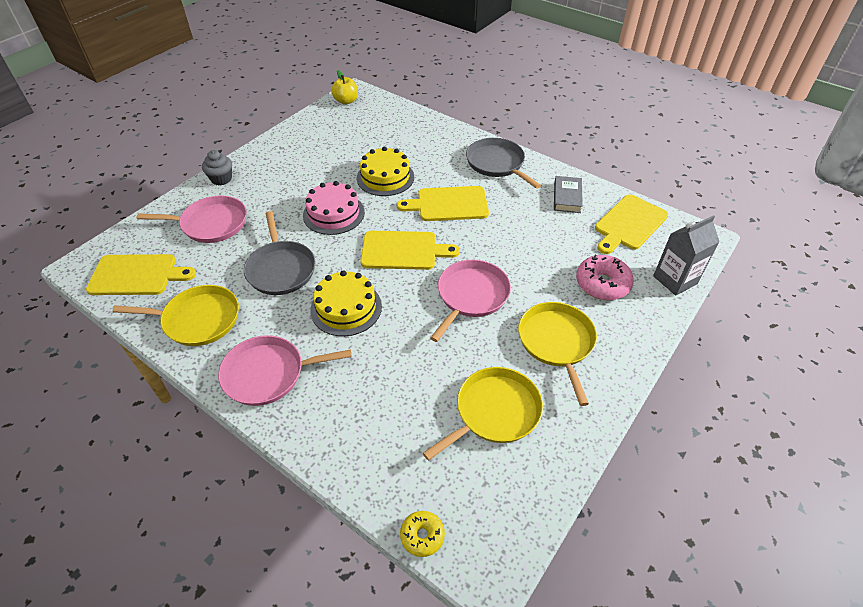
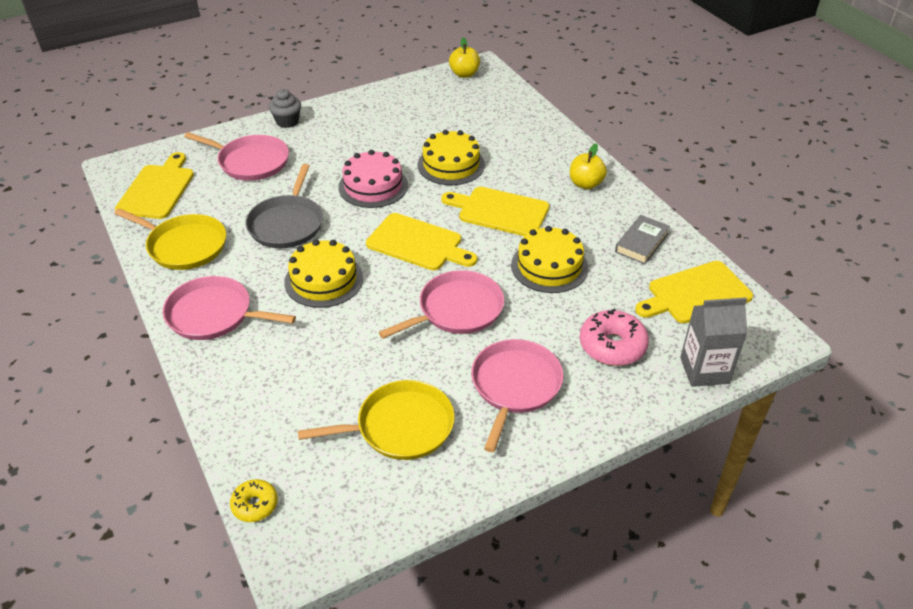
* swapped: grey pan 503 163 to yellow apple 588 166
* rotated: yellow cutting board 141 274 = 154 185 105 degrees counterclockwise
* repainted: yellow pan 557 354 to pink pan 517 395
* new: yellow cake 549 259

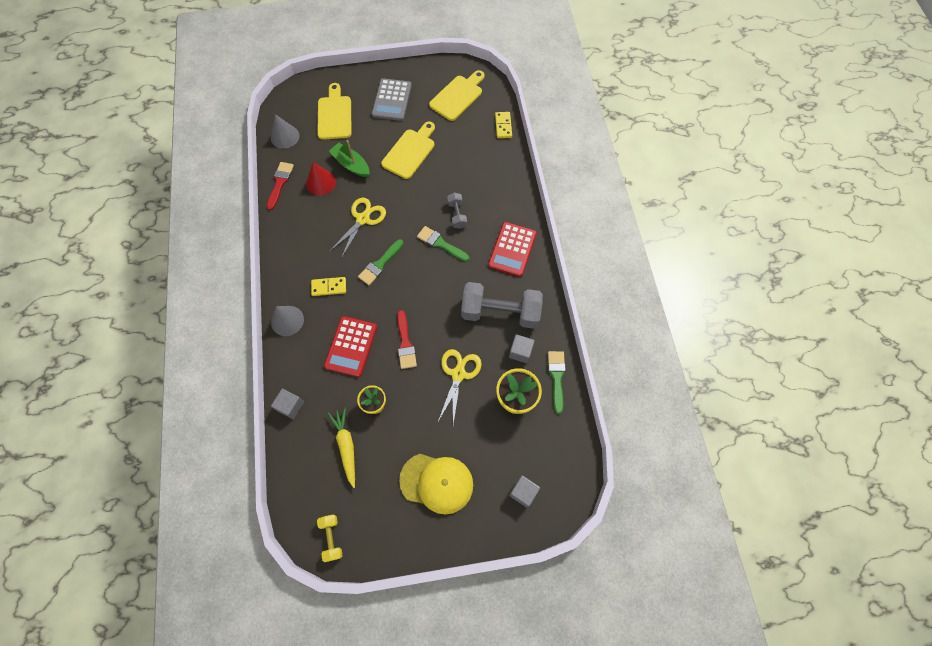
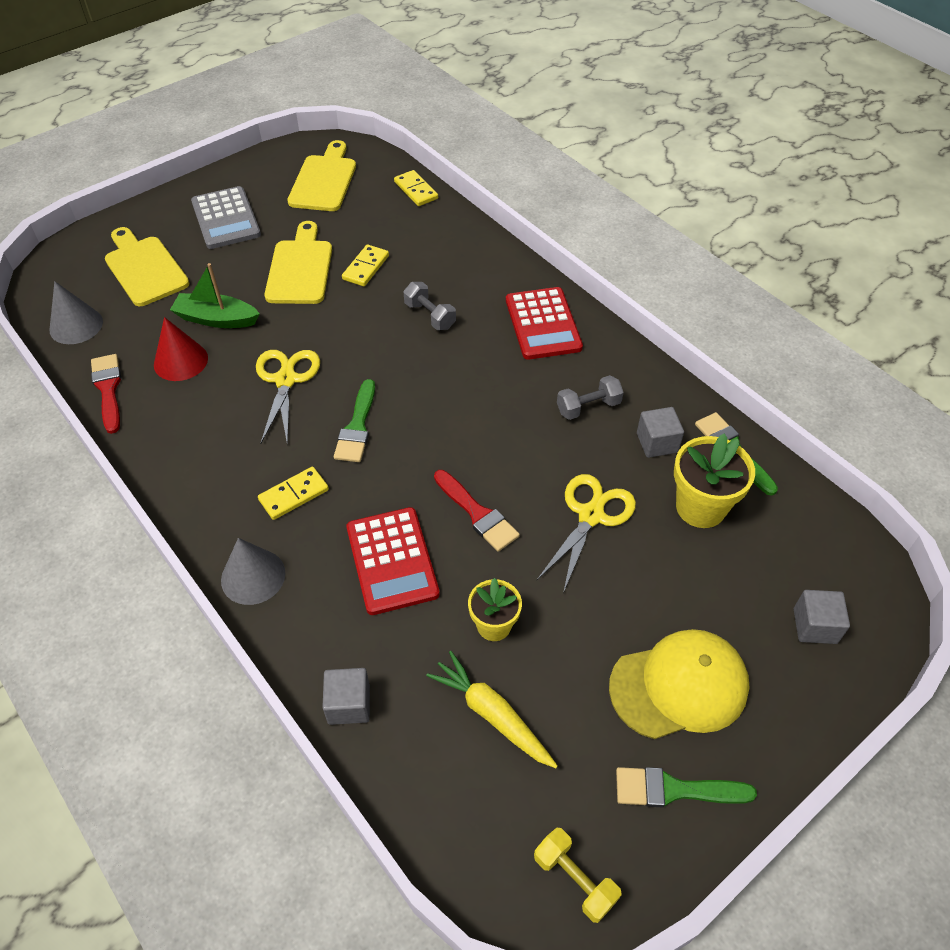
* shifted: green brush 443 244 to 686 787
* scaled: grey dumbbell 502 305 = 590 397 x0.47
* rotated: yellow scissors 460 387 = 586 533 45 degrees clockwise
* new: yellow domino 365 265

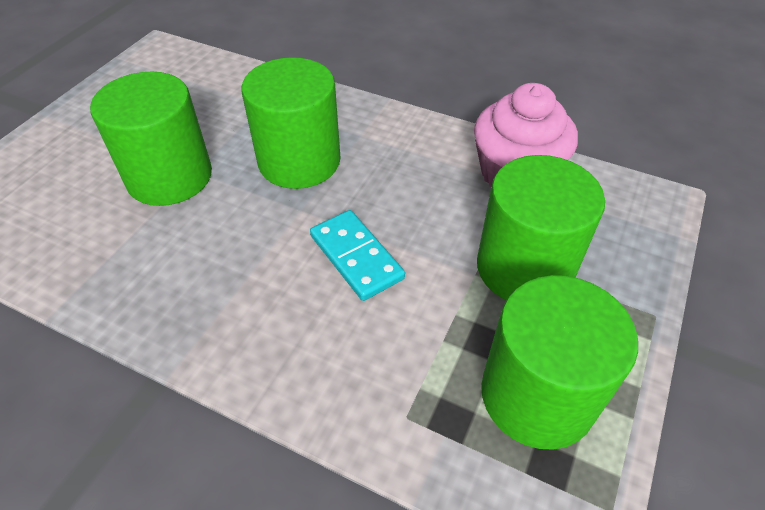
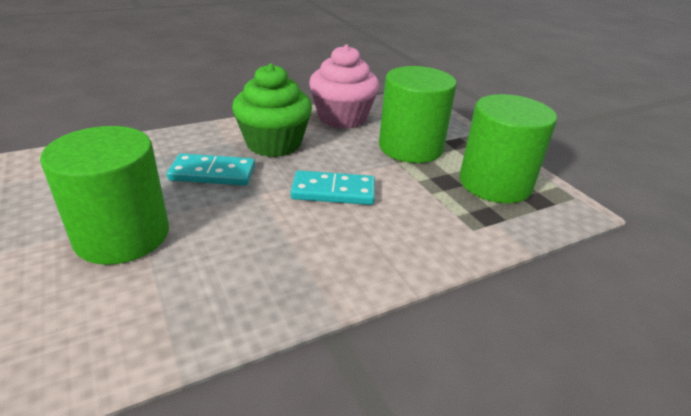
* swapped: green cylinder 291 123 to turquoise domino 211 169
* new: green cupcake 272 110

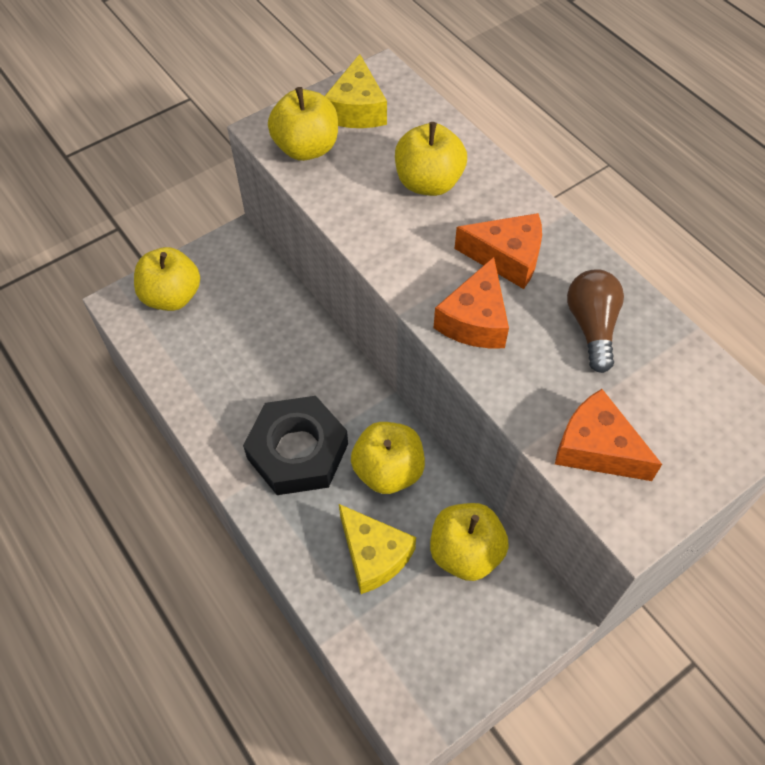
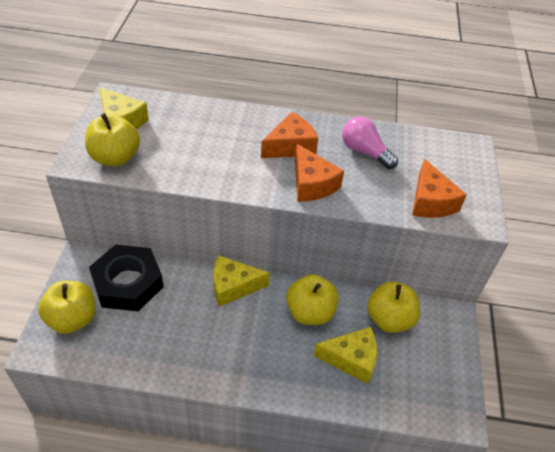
* gone: yellow apple 431 159
* repainted: brown light bulb 595 321 to pink light bulb 370 142
* rotated: orange cheese 608 435 = 439 188 90 degrees counterclockwise
* shifted: black nut 295 445 to 126 278
* new: yellow cheese 242 281

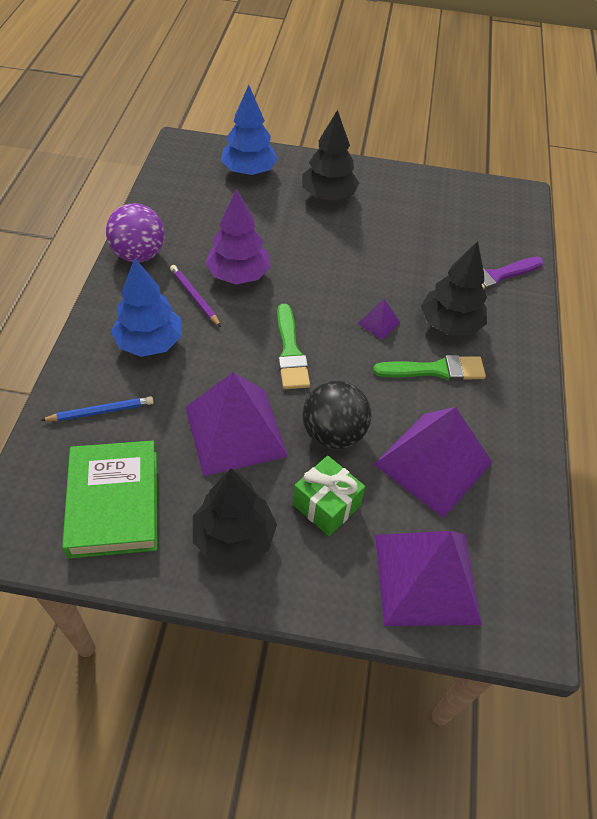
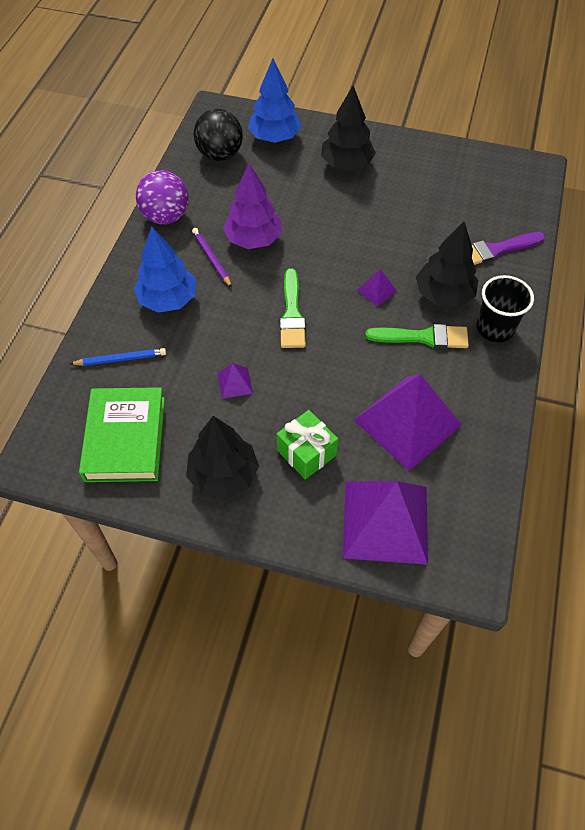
* scaled: purple pyramid 236 424 = 235 381 x0.42
* shifted: black ball 337 415 to 218 135
* new: black cup 505 308

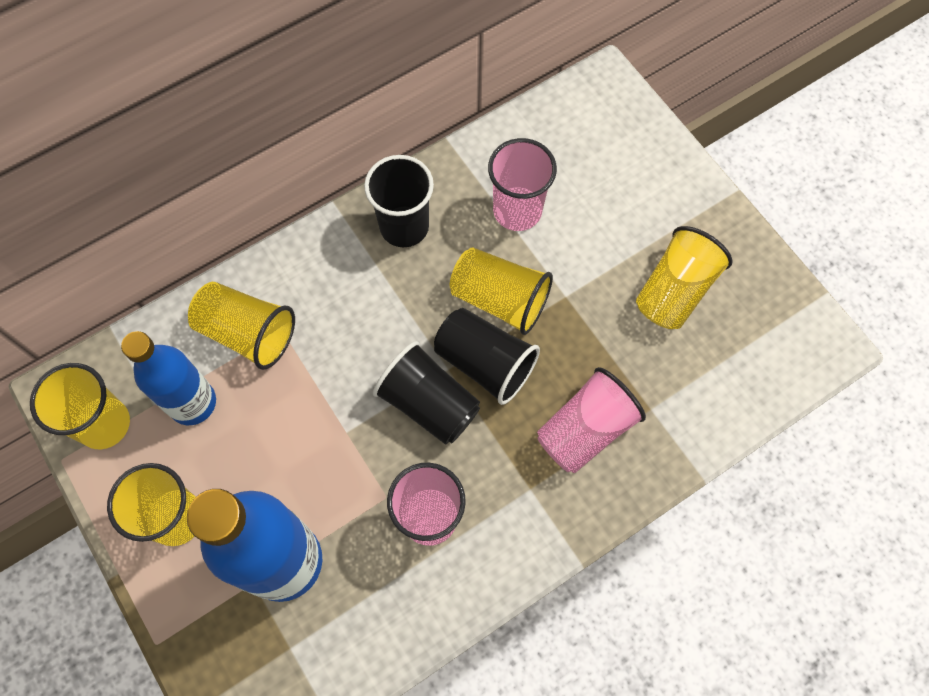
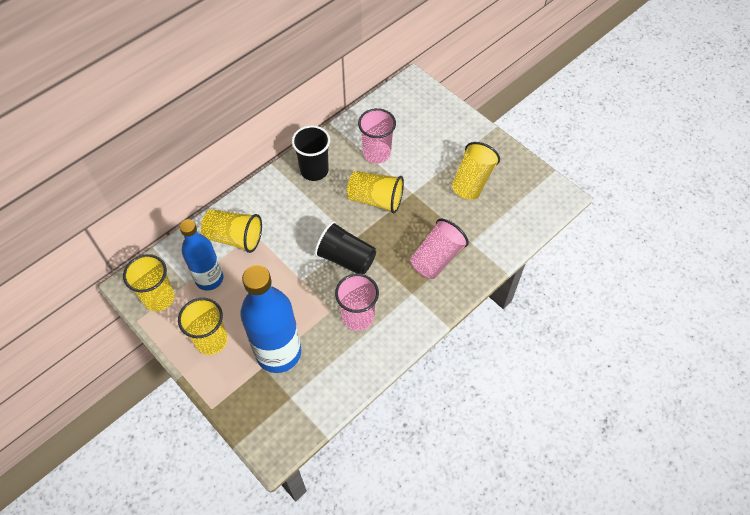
* gone: black cup 487 356

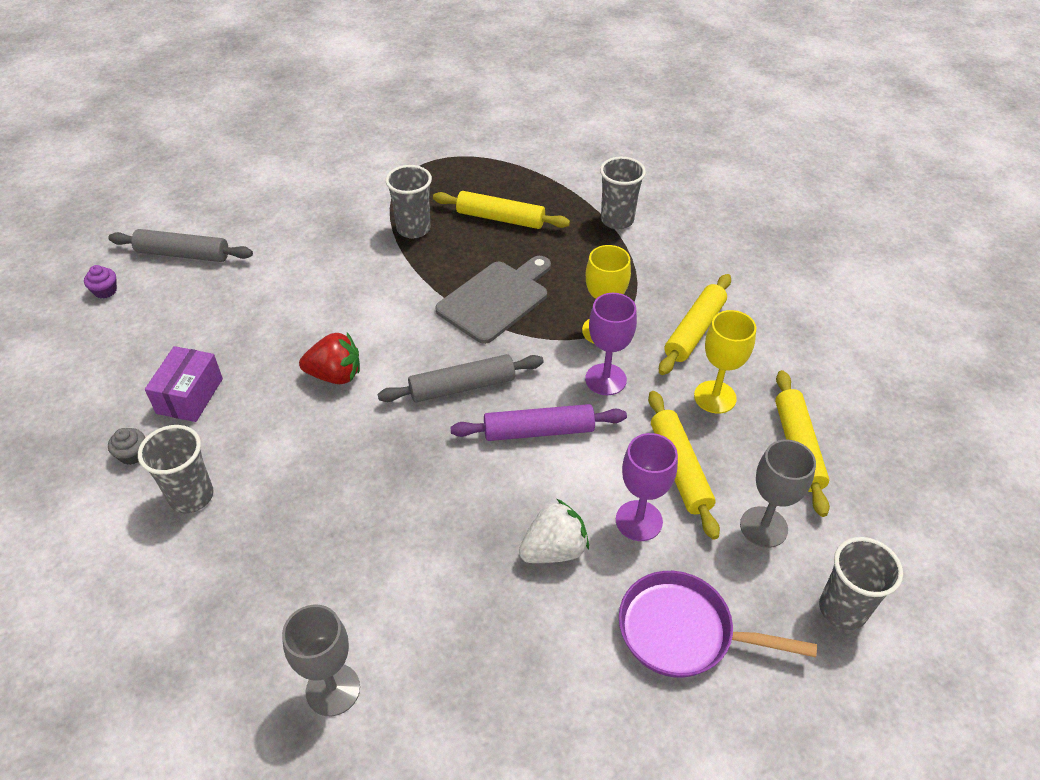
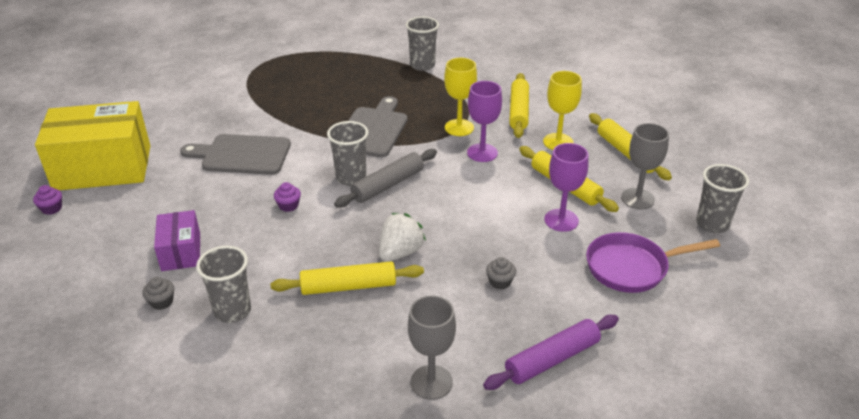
* shifted: grey cup 408 201 to 347 153
* shifted: yellow rolling pin 501 210 to 347 278
* swapped: grey rolling pin 180 245 to yellow box 92 145
* swapped: red strawberry 329 358 to purple cupcake 287 197
* shifted: purple rolling pin 538 422 to 551 352
* shifted: white strawberry 554 531 to 402 237
* new: grey cutting board 235 154
* new: grey cupcake 501 273

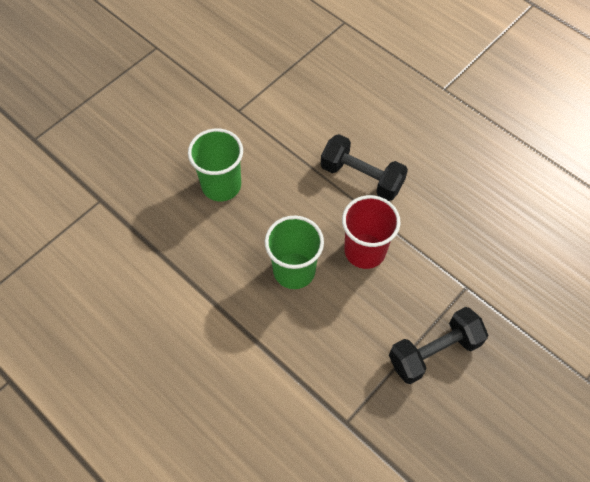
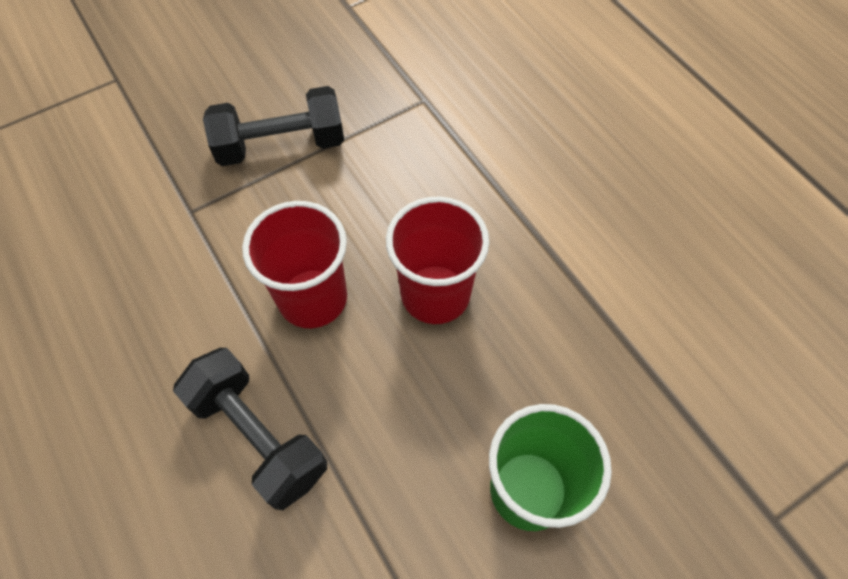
* repainted: green cup 294 252 to red cup 437 260

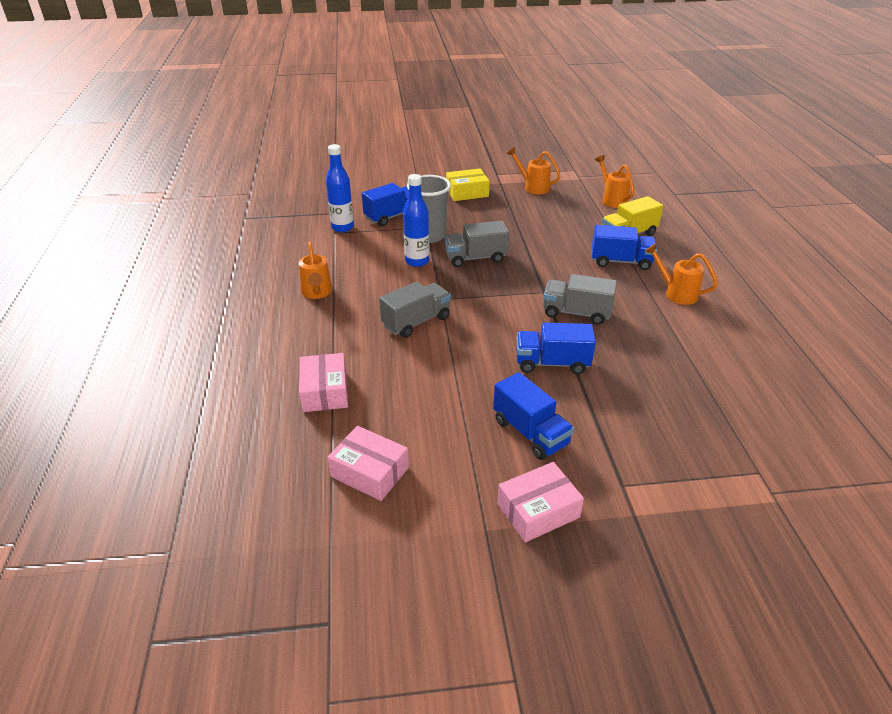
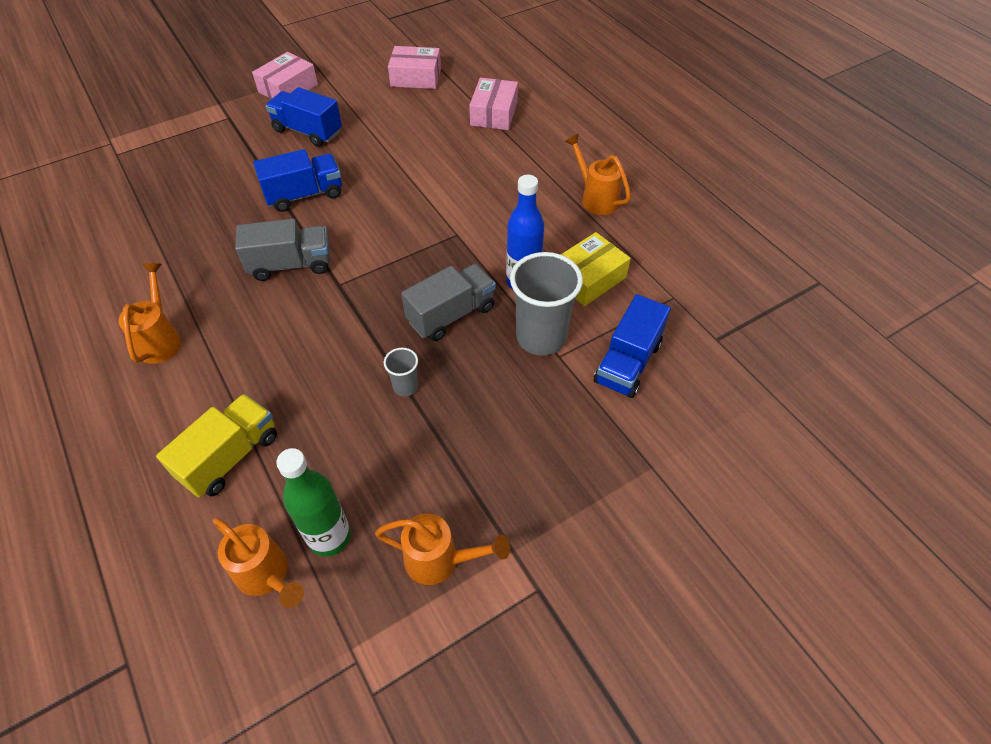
* gone: blue bottle 340 188
* shifted: yellow box 468 184 to 596 269
* gone: blue truck 624 247
* rotated: orange watering can 681 274 = 149 313 105 degrees counterclockwise
* gone: grey truck 415 309
* rotated: pink box 323 382 = 493 103 45 degrees clockwise
* new: grey cup 401 372
* new: green bottle 313 502

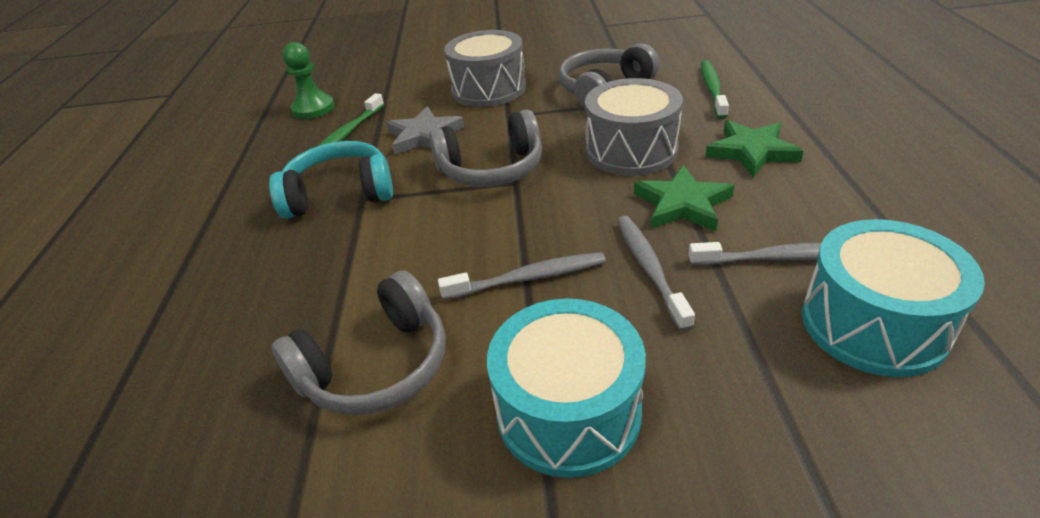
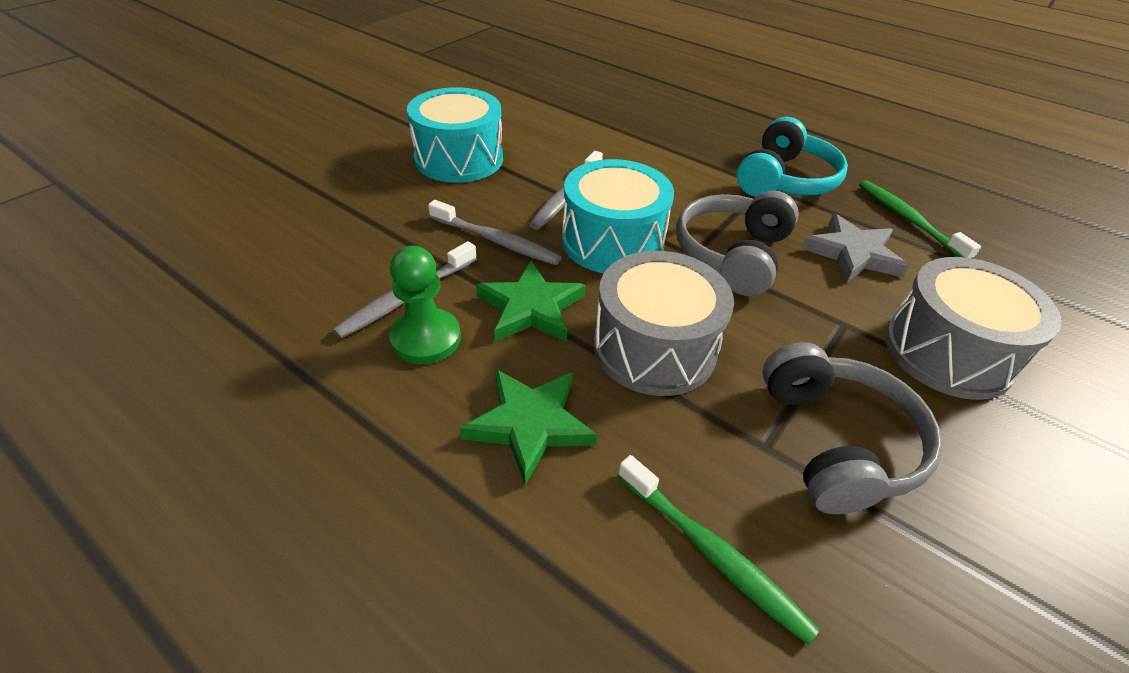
* shifted: green pawn 308 80 to 425 305
* shifted: turquoise drum 893 298 to 618 216
* gone: grey headphones 358 342

